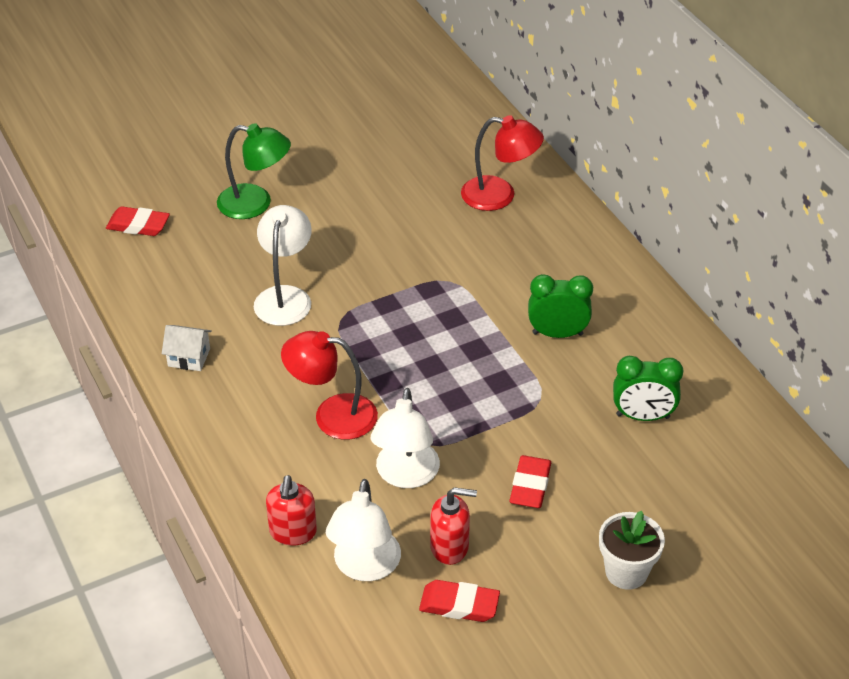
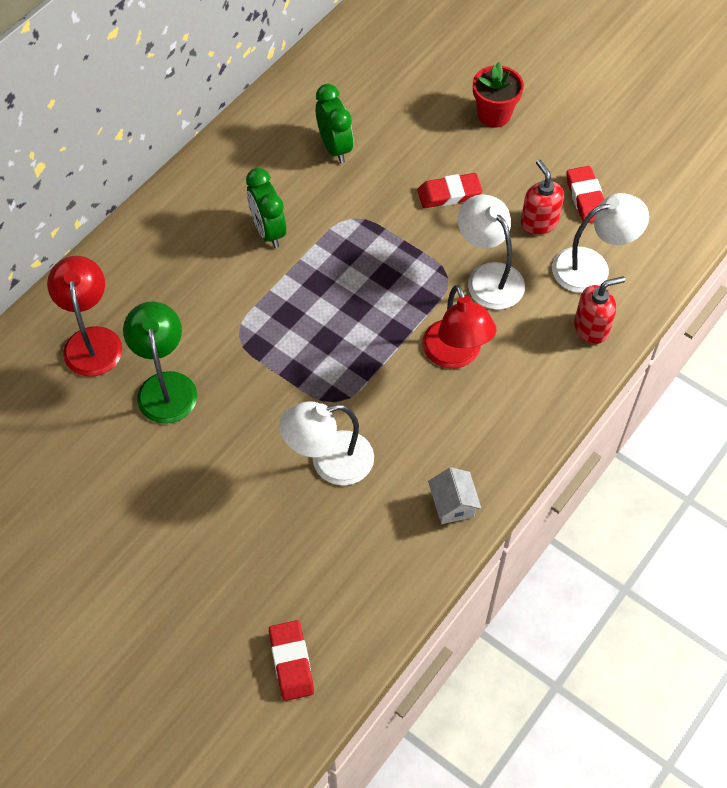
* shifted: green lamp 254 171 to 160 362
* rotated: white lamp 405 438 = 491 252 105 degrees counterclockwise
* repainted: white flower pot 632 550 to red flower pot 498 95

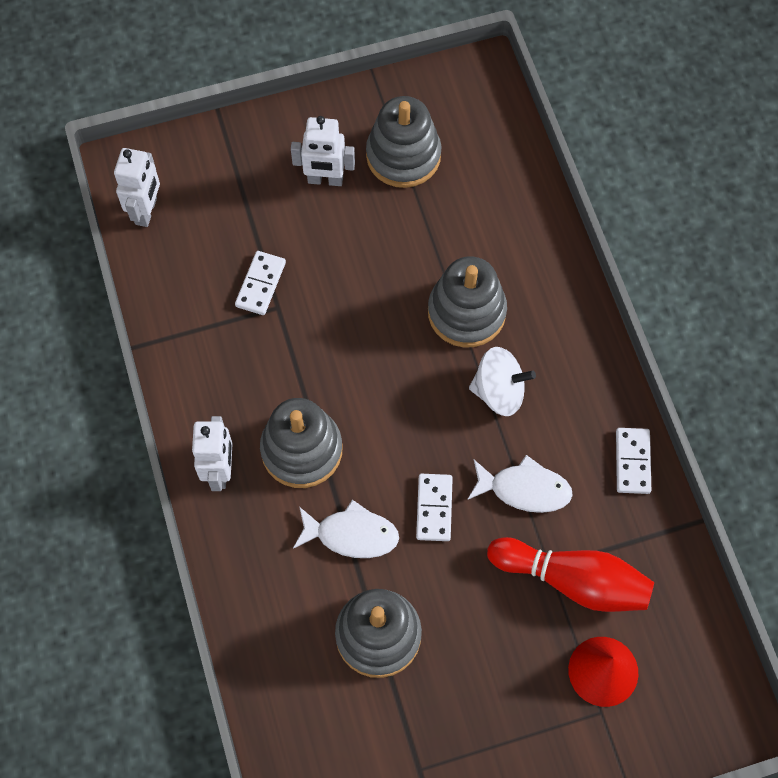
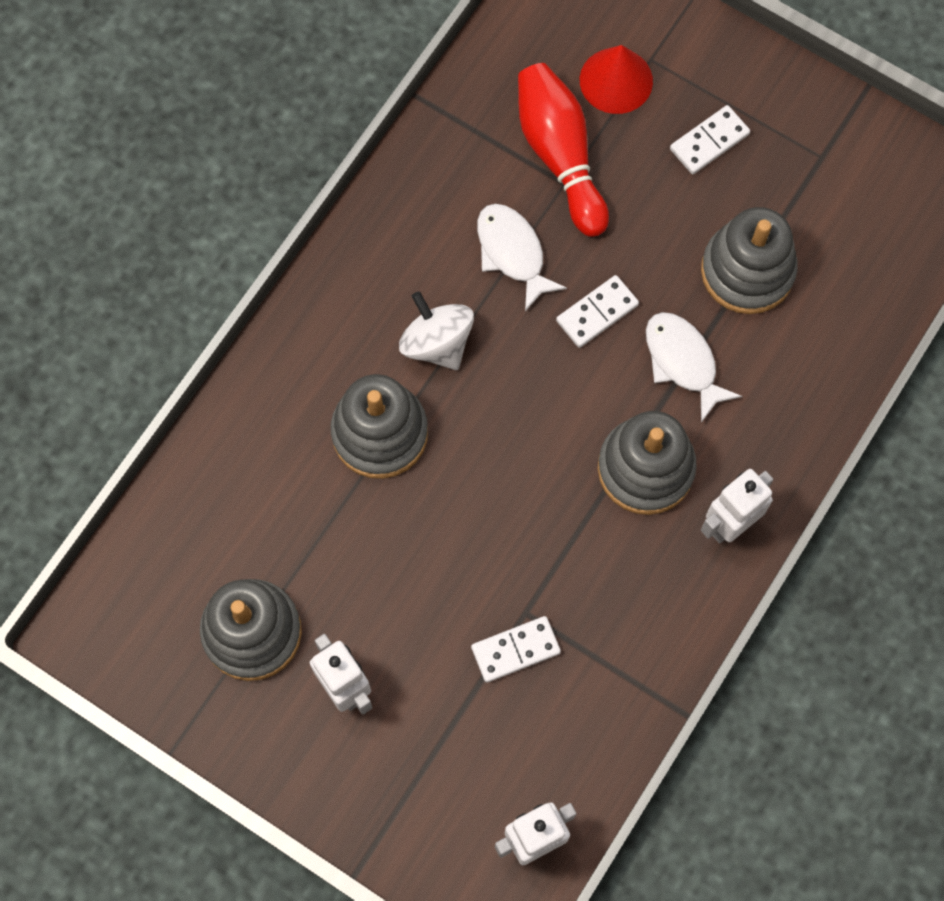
* shifted: white domino 633 461 to 710 139

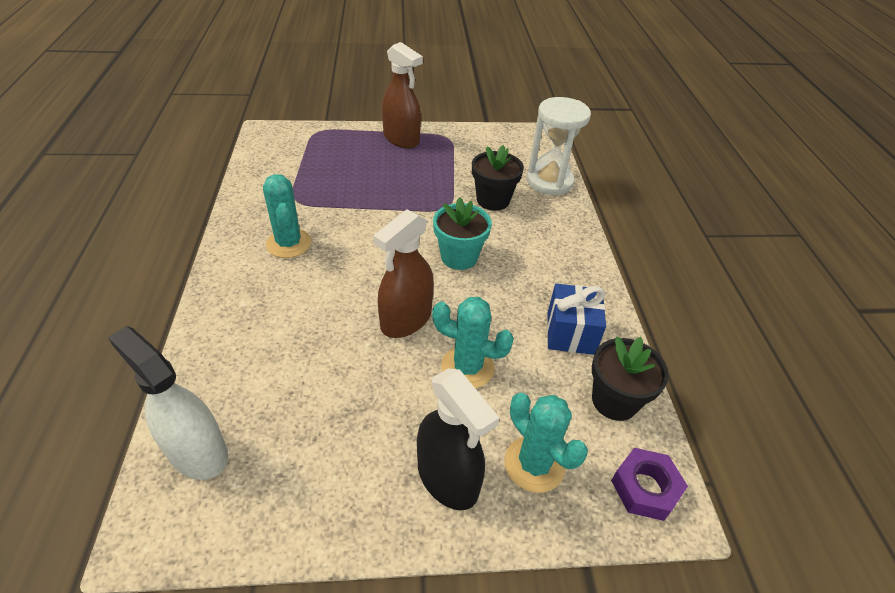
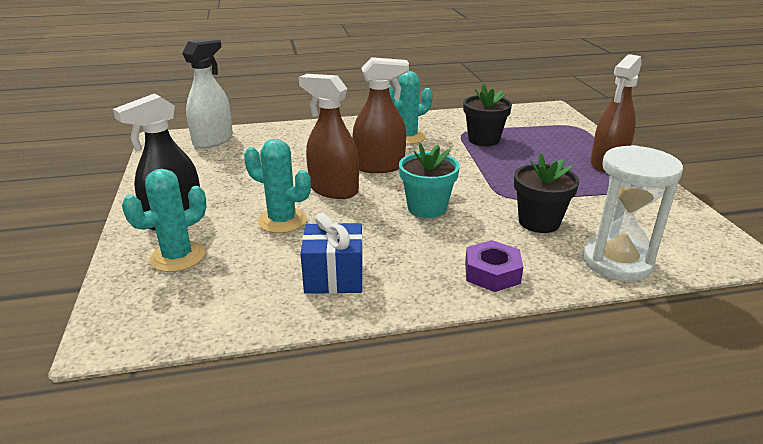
* rotated: turquoise cactus 473 342 = 277 186 75 degrees counterclockwise
* shifted: black flower pot 630 379 to 487 115
* shifted: purple nut 649 484 to 494 266
* new: brown spray bottle 380 115

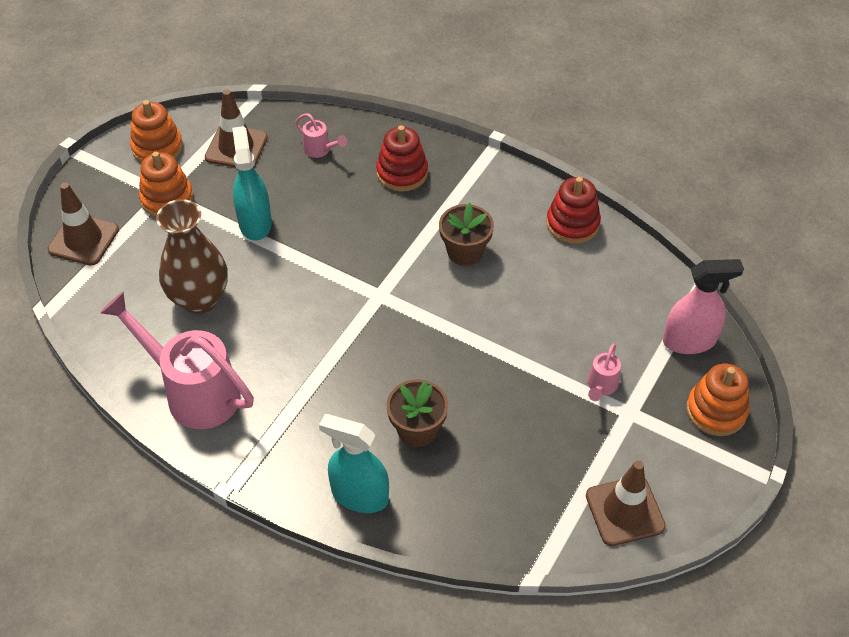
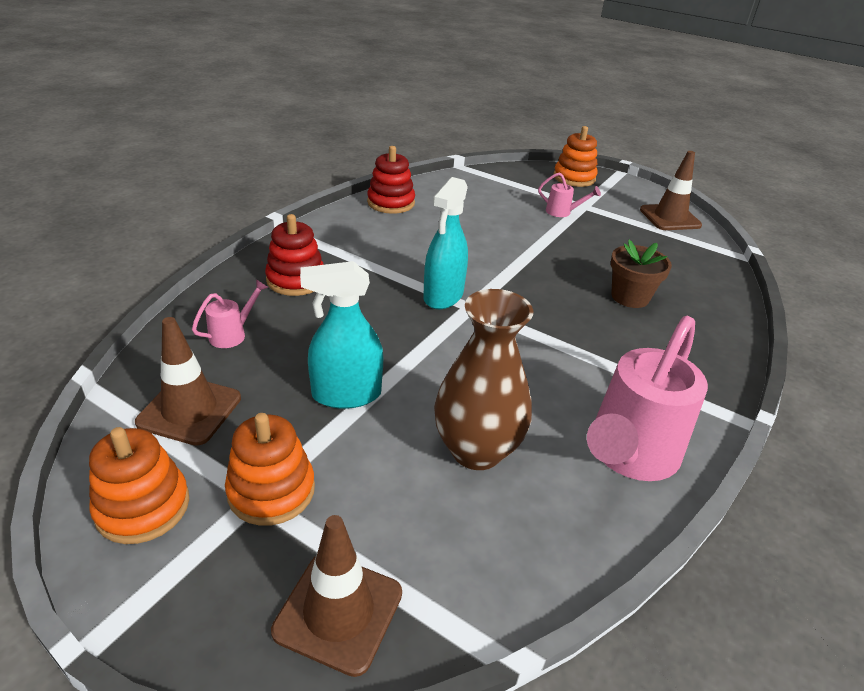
* gone: brown flower pot 466 234
* gone: pink spray bottle 703 306
* shifted: turquoise spray bottle 354 463 to 445 243

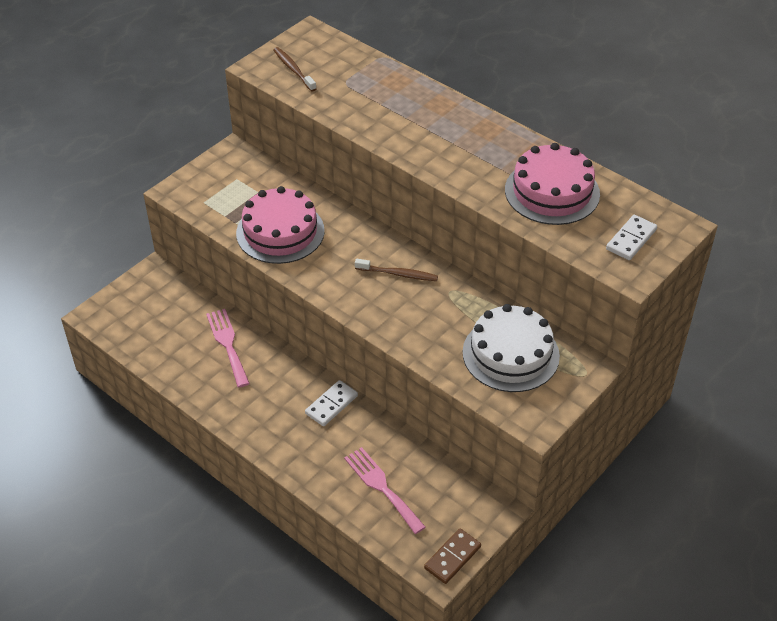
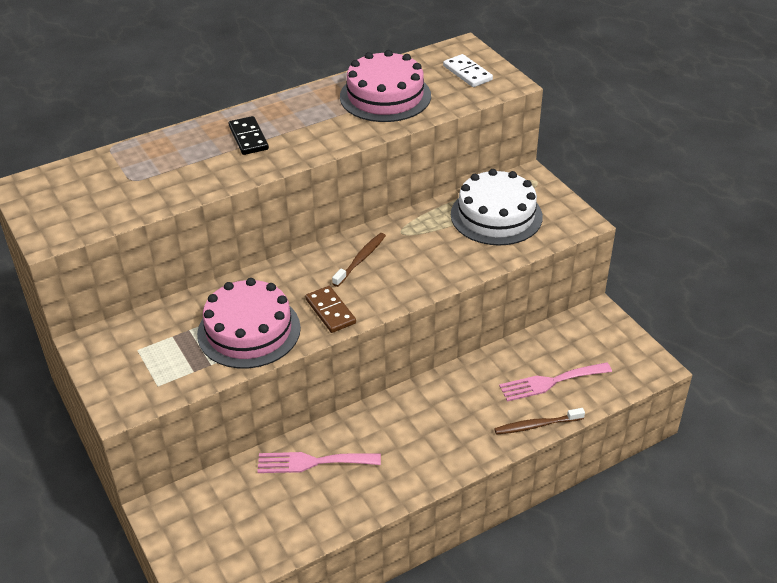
* shifted: brown toothbrush 295 69 to 539 421
* gone: white domino 331 403
* shifted: brown domino 452 556 to 330 309
* new: black domino 249 135

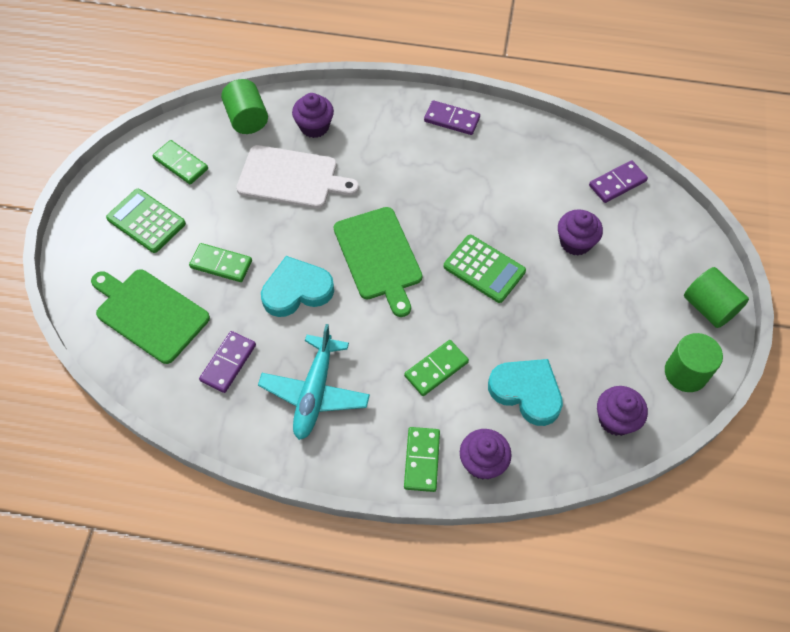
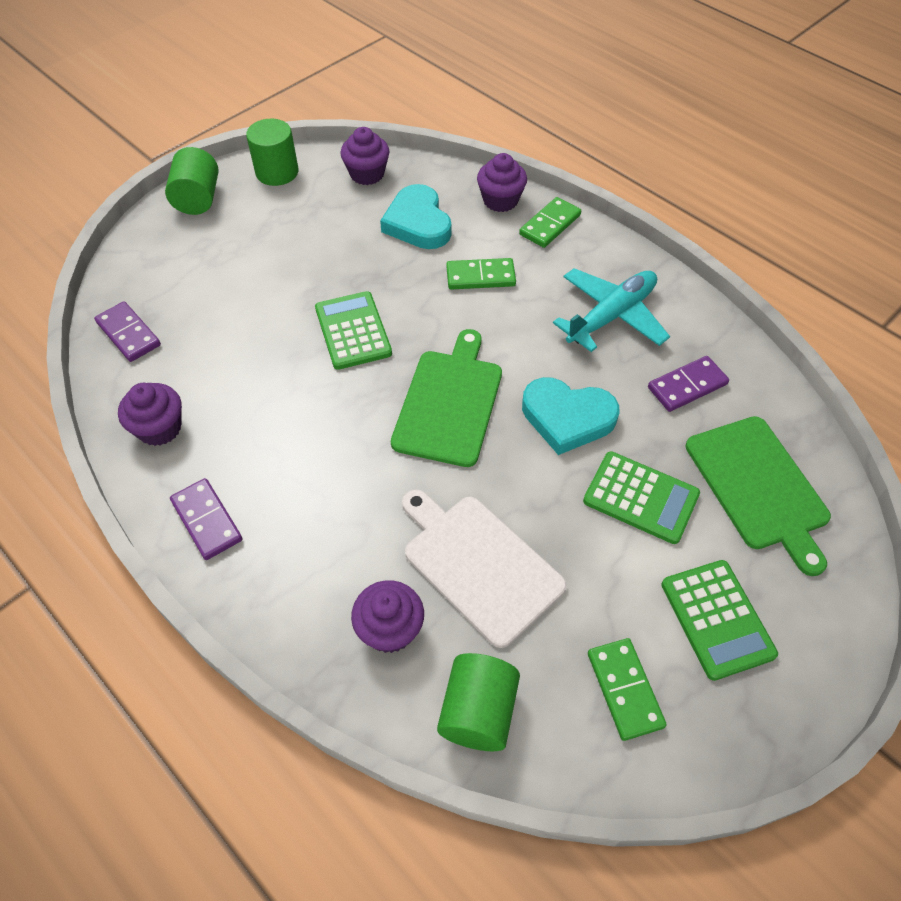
* rotated: purple domino 618 181 = 127 331 45 degrees clockwise
* shifted: purple cupcake 580 232 to 150 414
* swapped: green domino 220 262 to green calculator 641 497

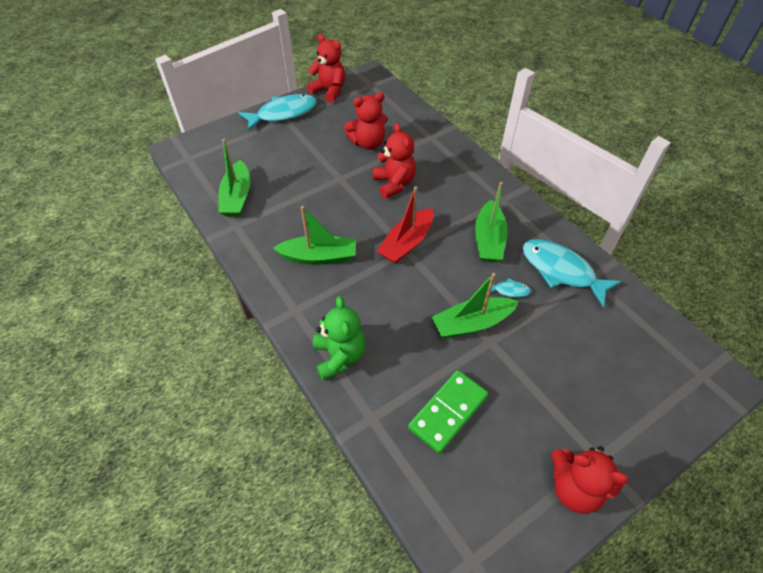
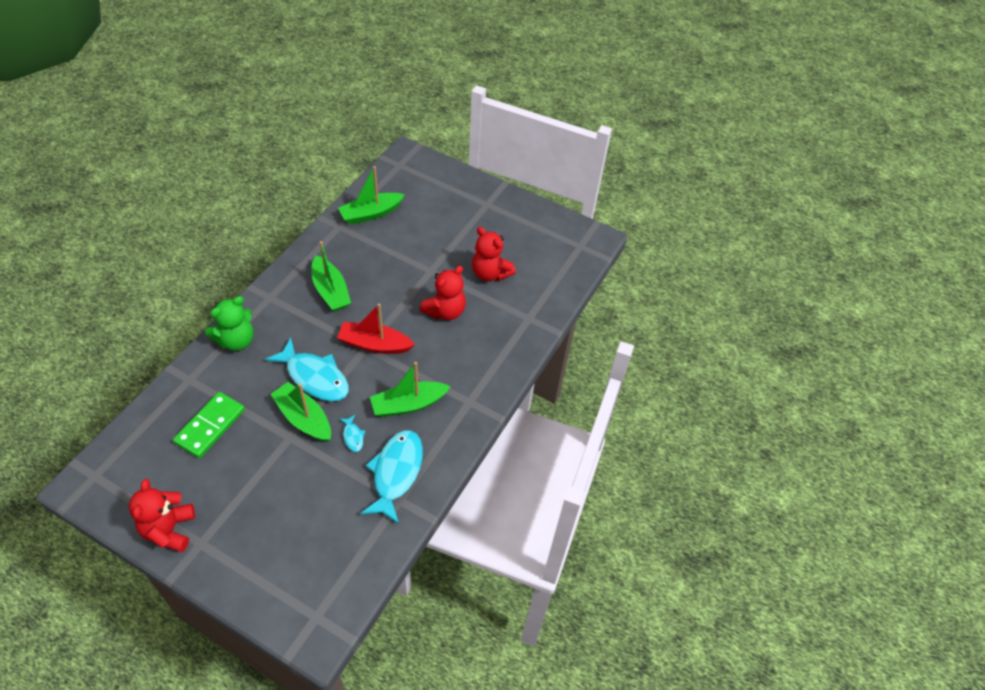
* gone: red teddy bear 326 68
* shifted: turquoise fish 278 112 to 307 369
* rotated: green domino 448 412 = 209 425 75 degrees counterclockwise

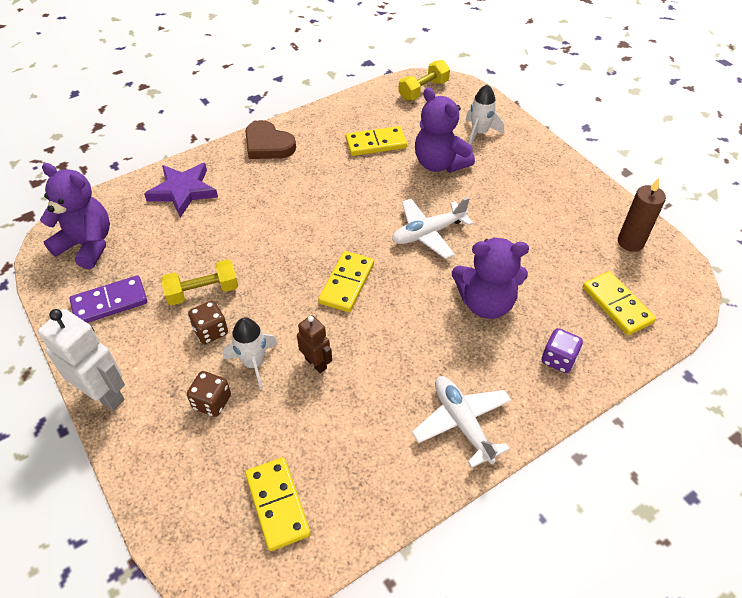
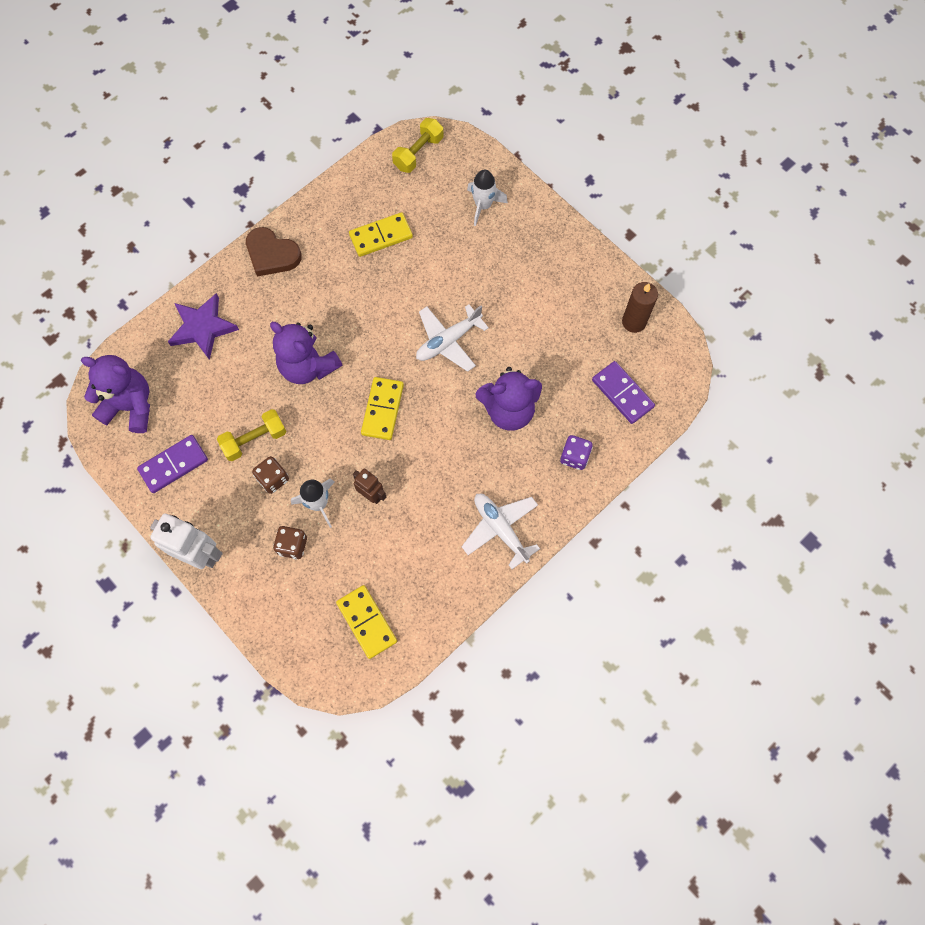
* shifted: purple teddy bear 445 130 to 306 353
* repainted: yellow domino 619 303 to purple domino 623 392

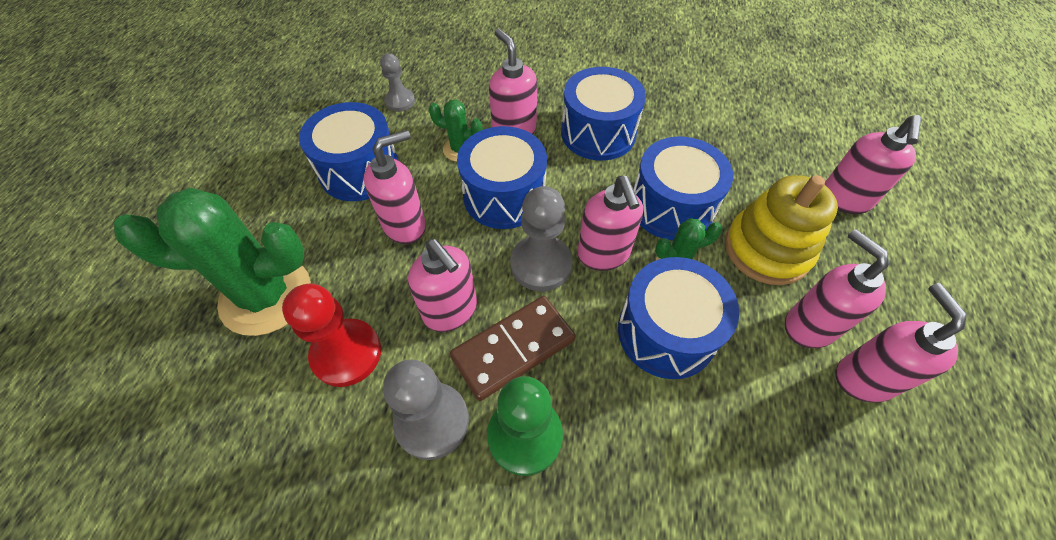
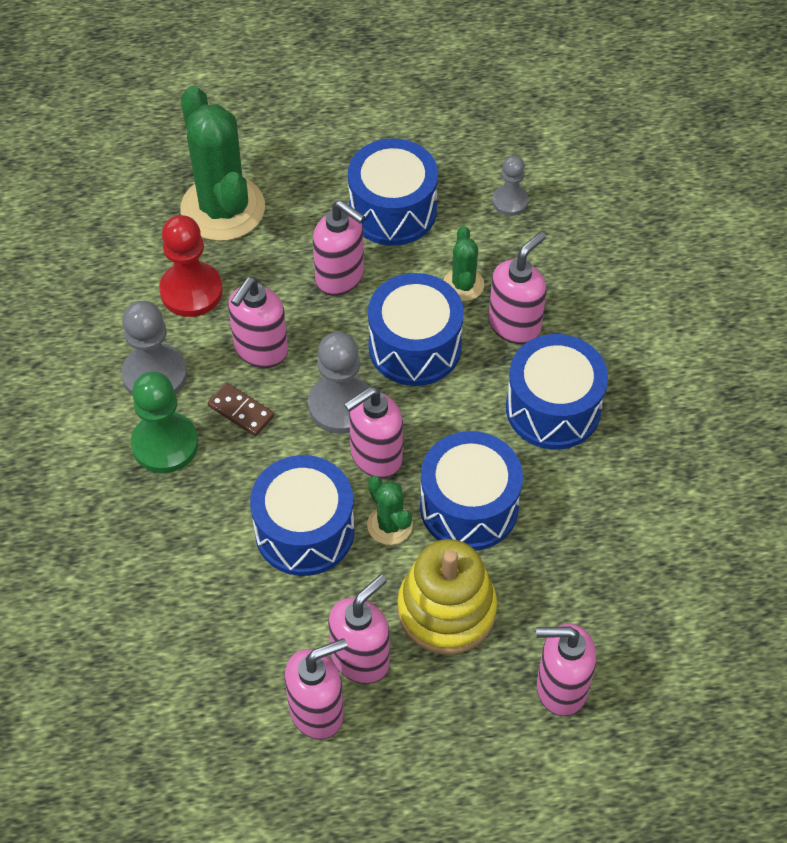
* scaled: brown domino 513 348 = 241 409 x0.57

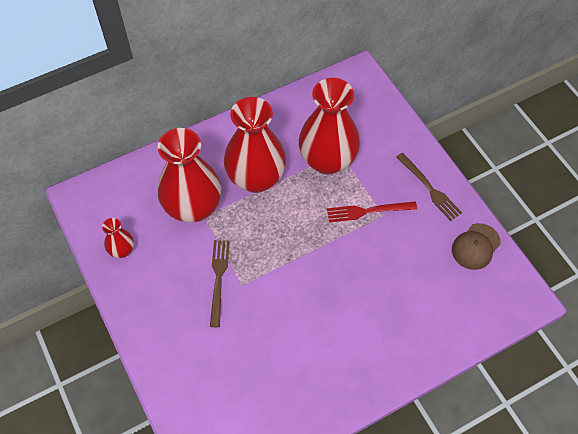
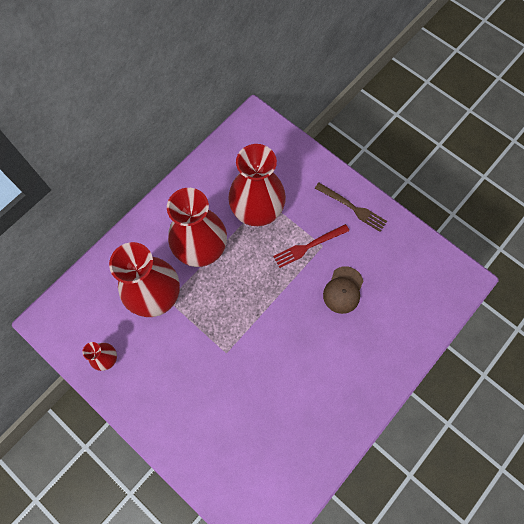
* shifted: brown cap 476 246 to 343 290
* gone: brown fork 220 283

